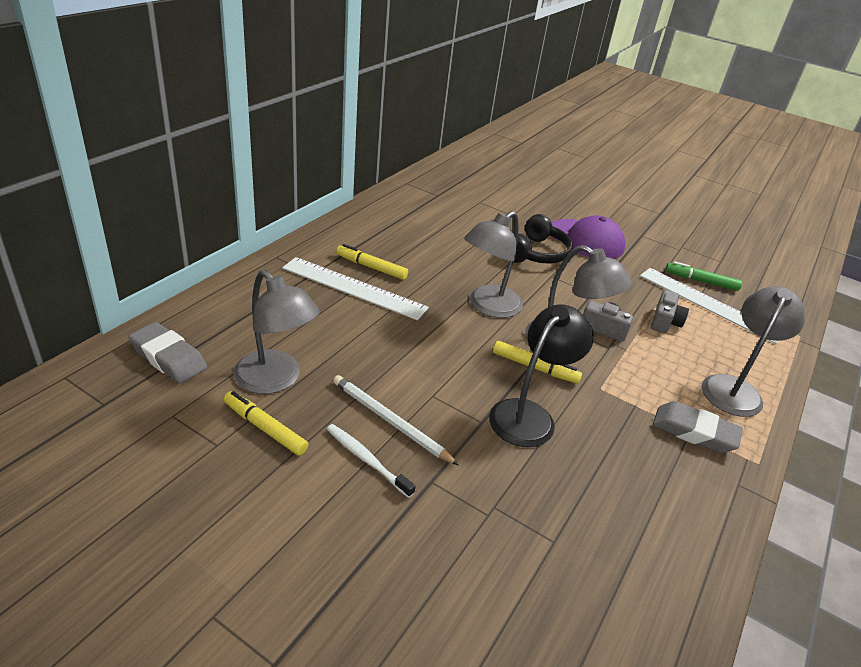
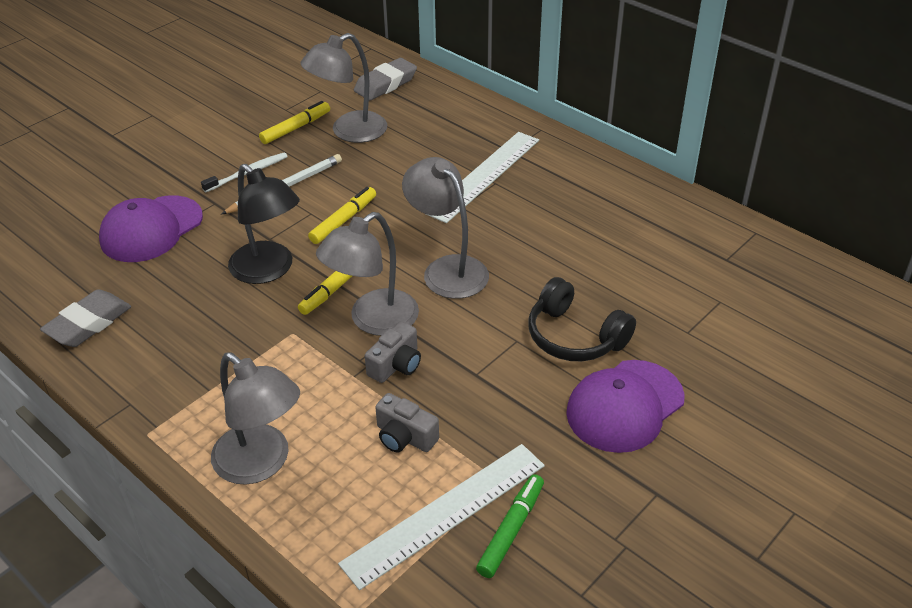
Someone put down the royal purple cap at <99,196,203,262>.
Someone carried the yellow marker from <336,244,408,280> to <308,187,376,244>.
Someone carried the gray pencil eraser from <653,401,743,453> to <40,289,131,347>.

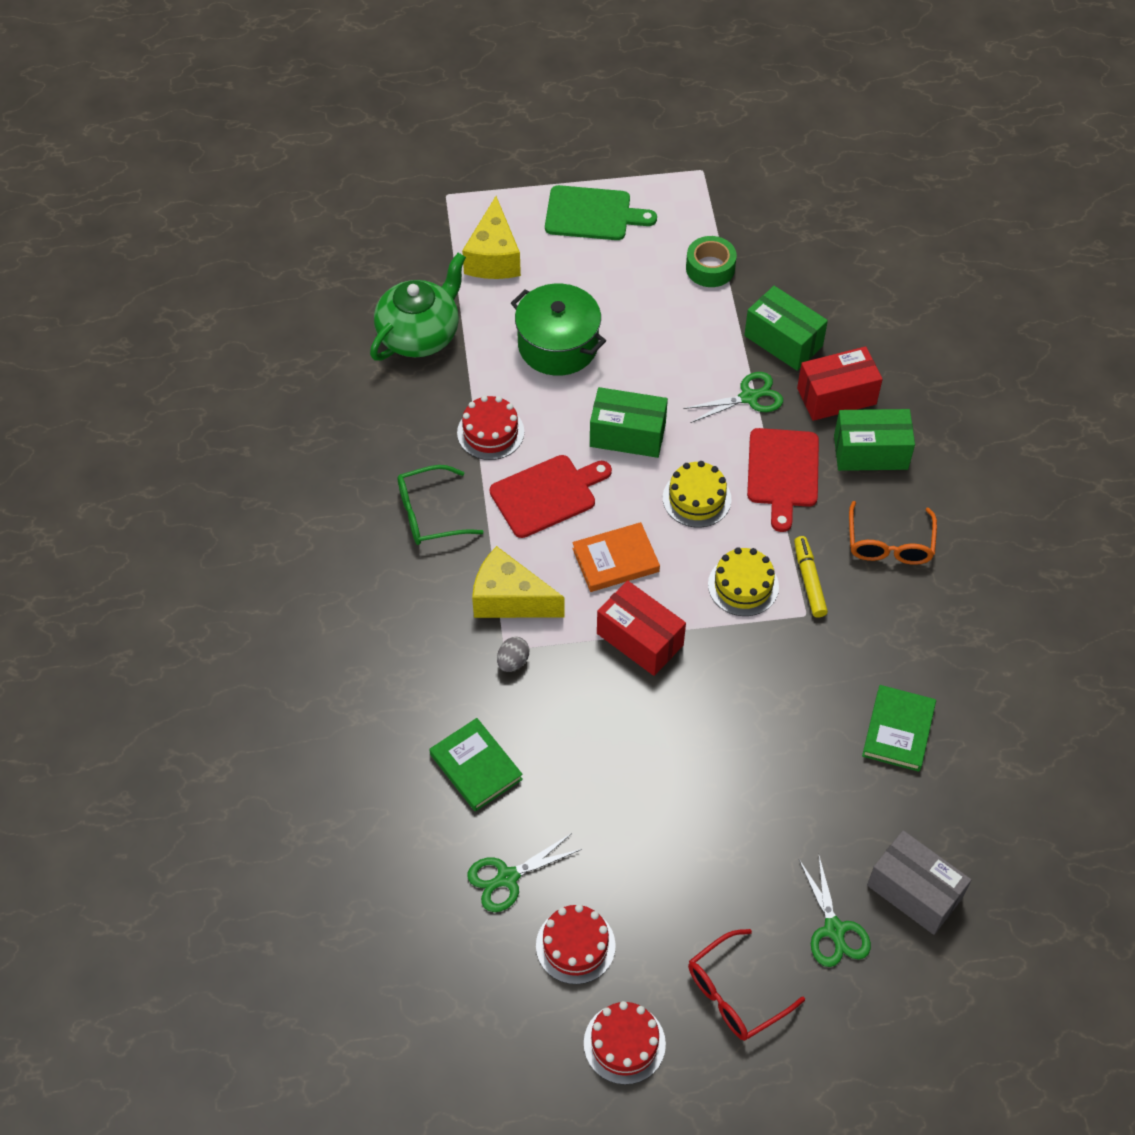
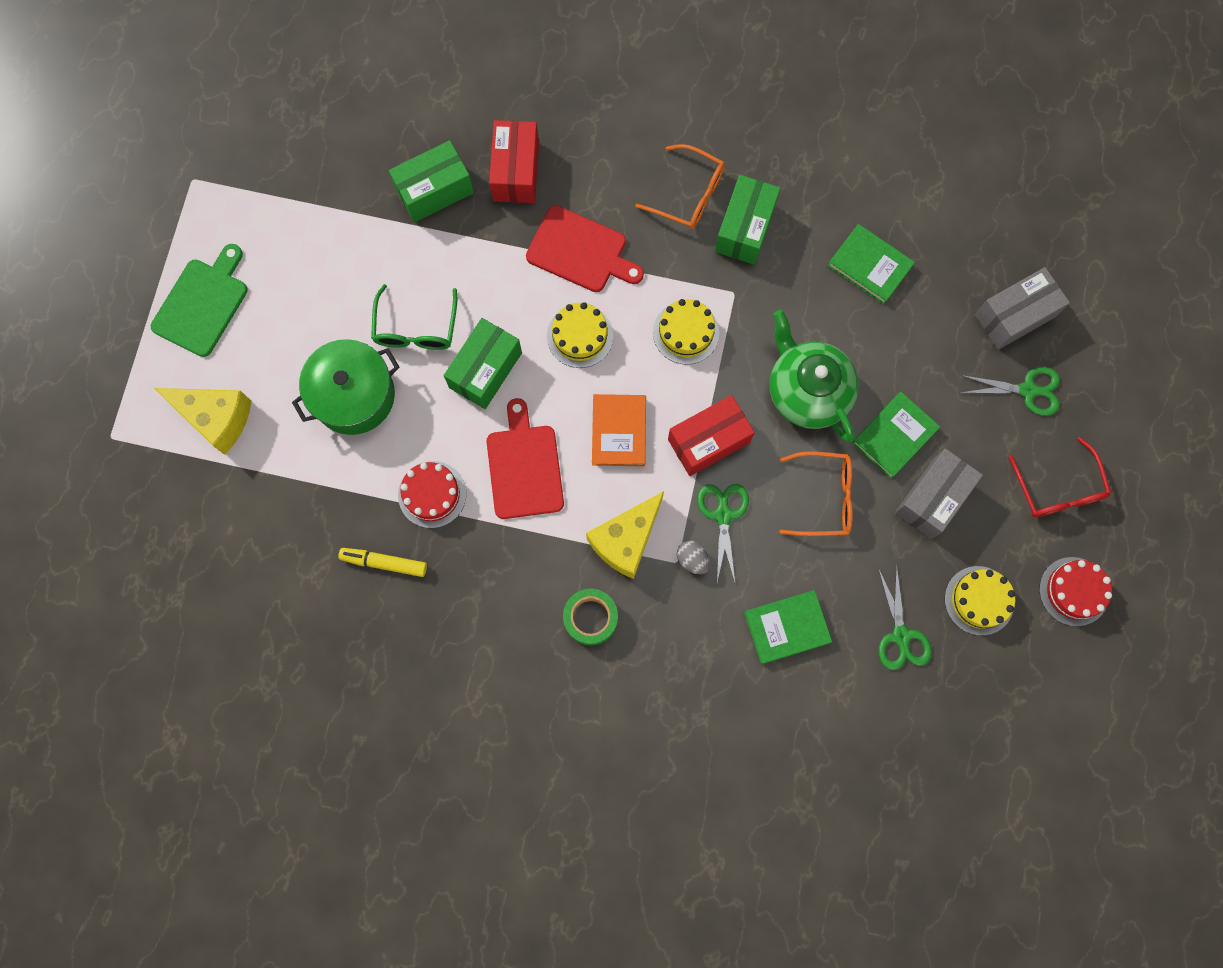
Someone put down the orange glasses at <779,451,853,536>.
Someone put down the green book at <852,392,940,479>.
Someone put down the gray parcel at <895,448,983,539>.
Someone carried the green teapot from <370,253,466,361> to <770,310,859,442>.
Someone carried the green glasses from <398,465,484,545> to <371,284,457,350>.
Someone carried the green pair of scissors from <684,372,783,423> to <697,484,749,582>.
Someone carried the green sticky tape from <686,236,737,287> to <563,589,618,646>.
Someone carried the yellow marker from <794,536,828,618> to <338,548,427,577>.
Someone carried the green parcel from <834,409,915,471> to <715,175,781,265>.
Someone repainted the crimson layer cake at <536,904,616,984>, which became the yellow layer cake at <945,566,1015,635>.

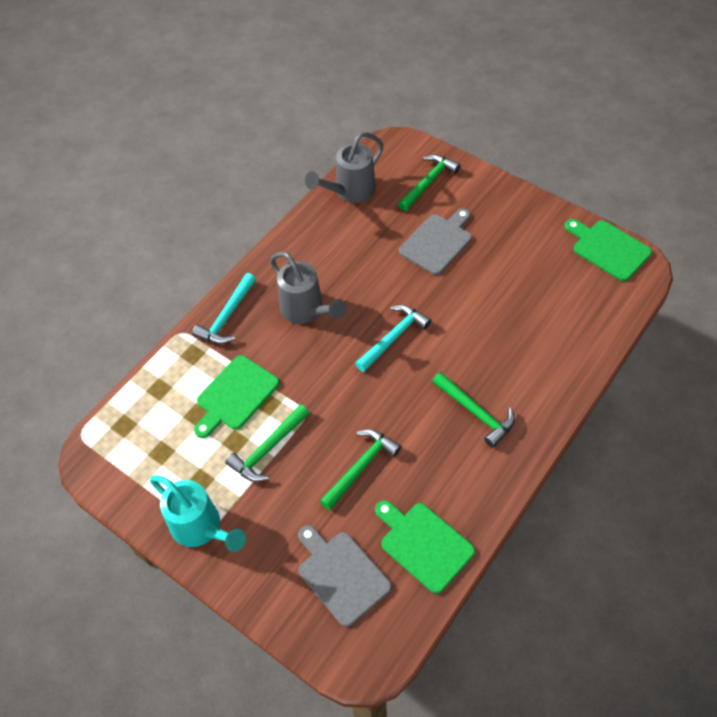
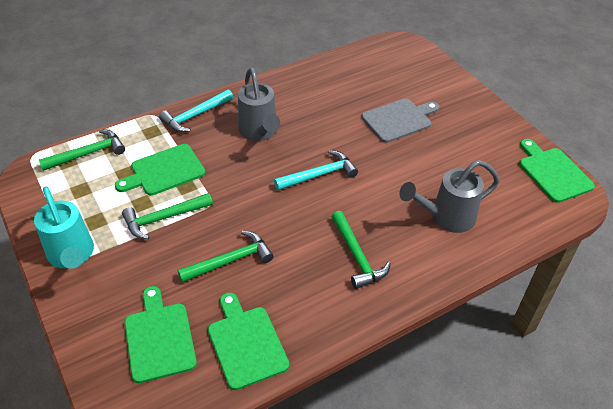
Someone carried the gray watering pot from <305,132,384,203> to <400,160,500,233>.
Someone carried the green claw hammer from <398,154,461,211> to <39,129,125,171>.
Someone repainted the gray cutting board at <298,525,392,627>, which became the green cutting board at <124,286,197,383>.

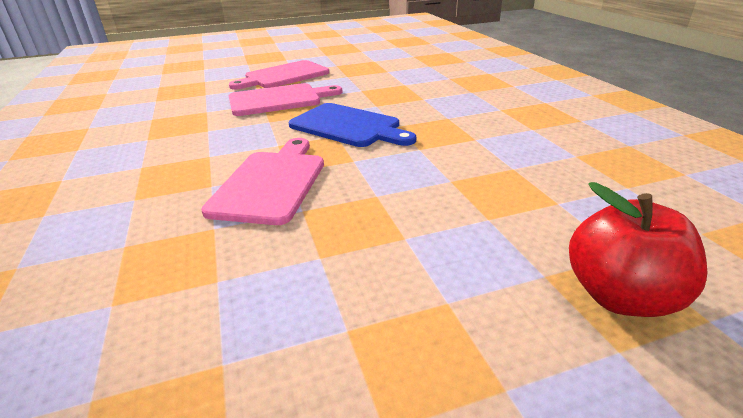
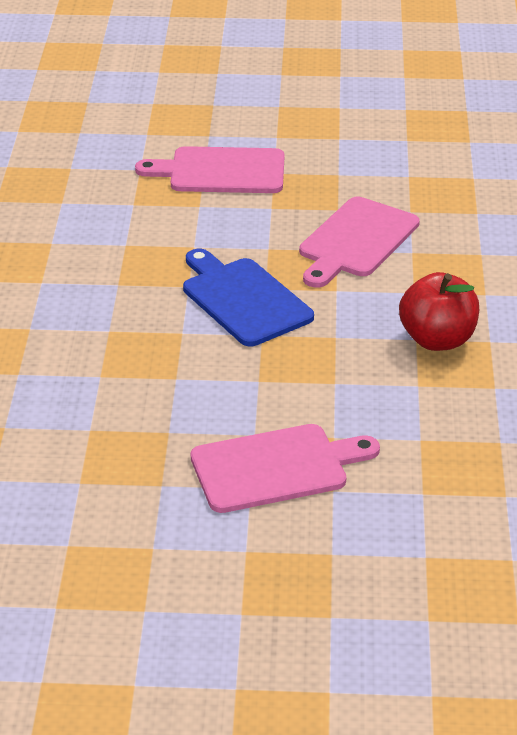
Someone carried the rosy cutting board from <229,83,343,116> to <135,146,285,193>.
Someone carried the crimson apple from <569,182,707,317> to <399,272,479,351>.

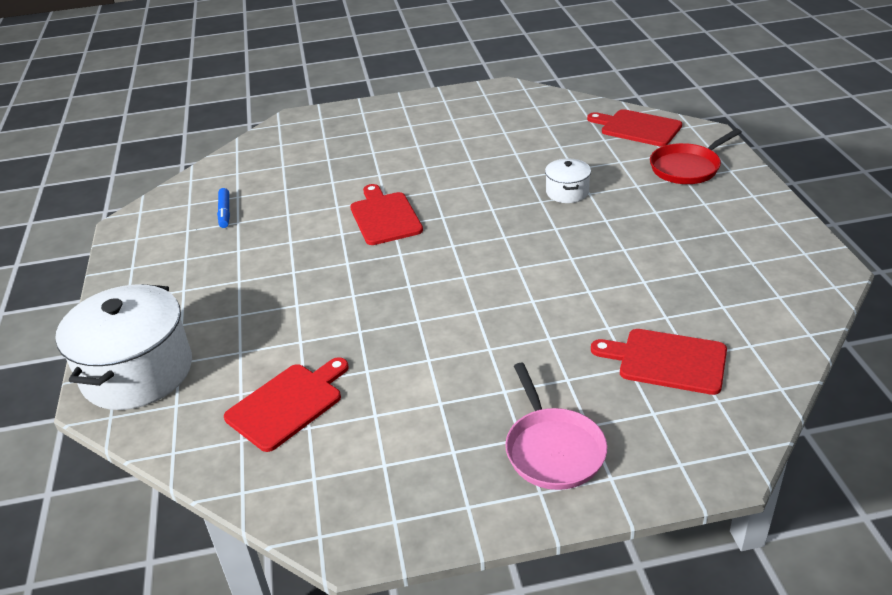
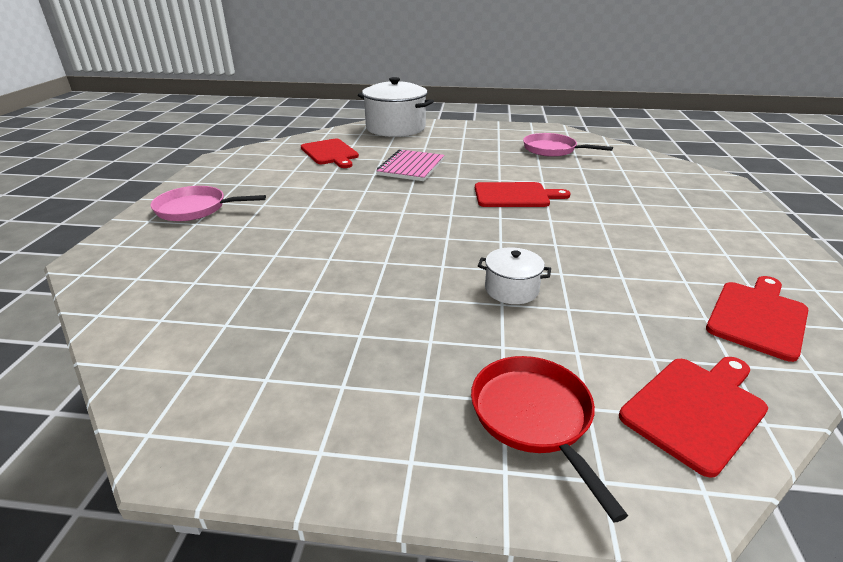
Someone put down the rosy notebook at <376,149,445,181>.
Someone carried the crimson cutting board from <591,329,727,395> to <706,276,808,362>.
Someone swapped the blue marker at <217,188,230,228> for the rosy frying pan at <523,133,613,157>.

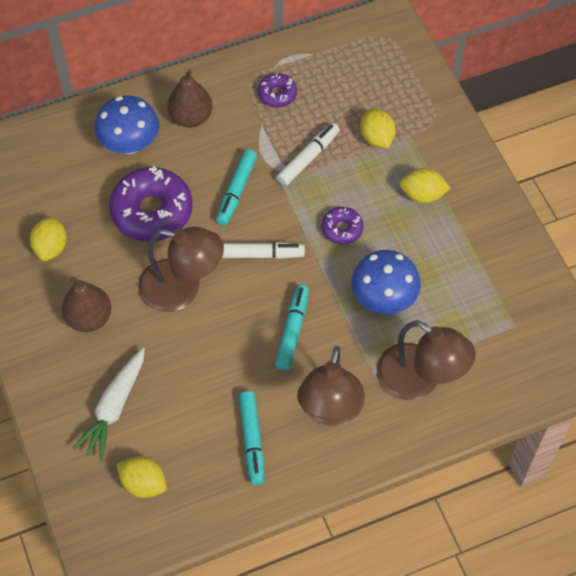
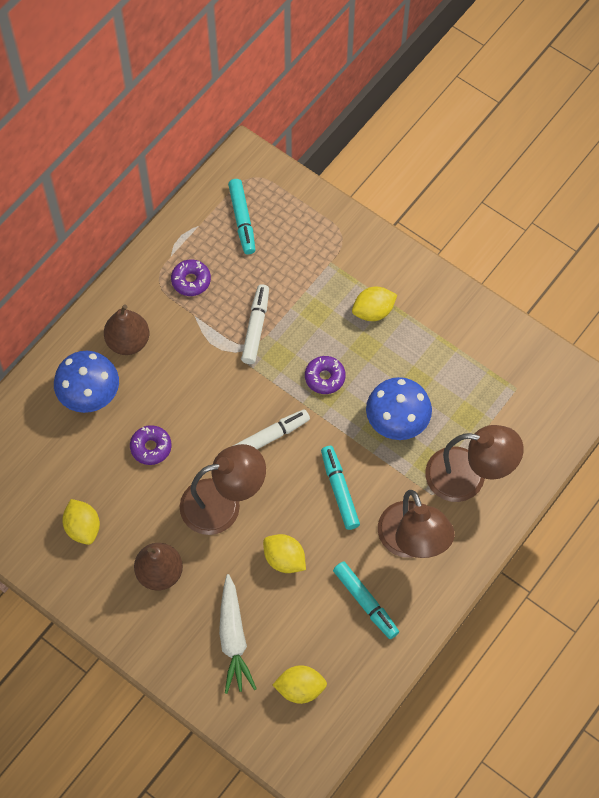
Someone carried the teal marker from <216,149,257,225> to <228,179,256,254>.
Someone carried the yellow lemon from <360,109,396,148> to <263,534,306,573>.
Someone scaled the royal purple donut at <109,166,193,241> by 0.50.

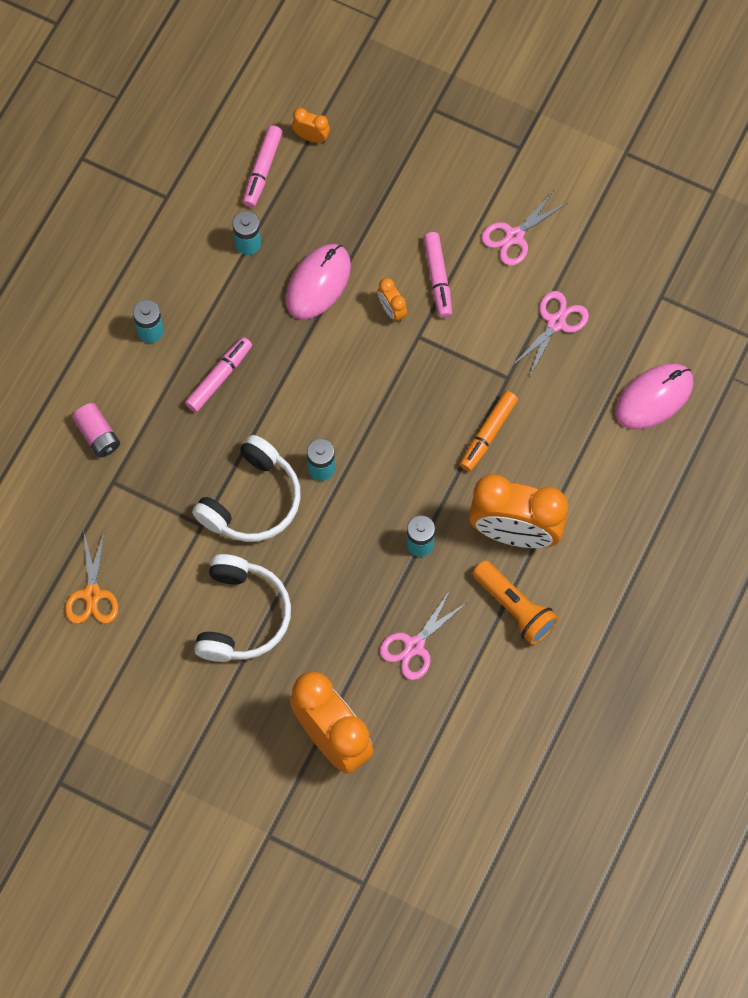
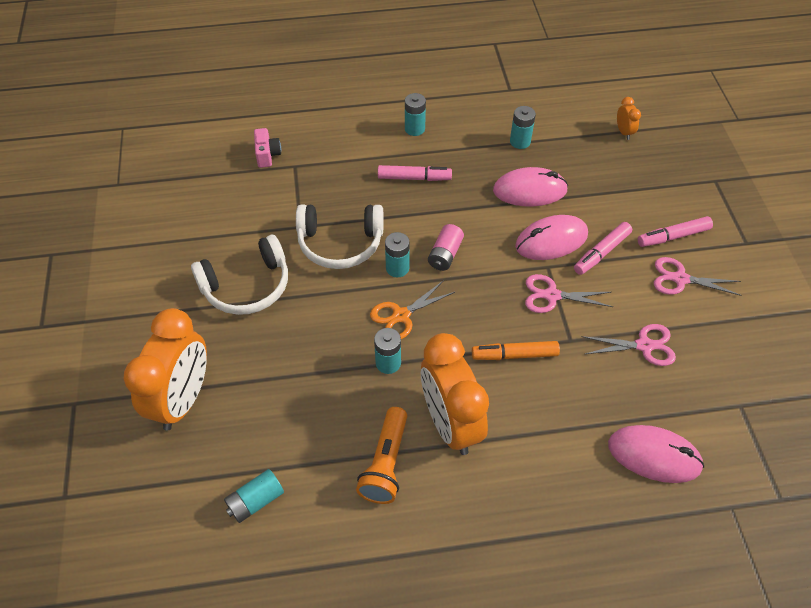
Someone put down the teal AA battery at <224,469,284,523>.
Someone put down the rosy photo camera at <254,128,281,168>.
Someone carried the orange pair of scissors from <65,529,118,624> to <370,280,455,339>.
Someone carried the rosy AA battery from <72,403,120,458> to <428,224,464,271>.
Someone carried the rosy marker from <243,125,282,207> to <638,216,713,247>.
Someone carried the rosy pair of scissors from <380,591,466,680> to <525,274,613,313>.
Someone swapped the orange alarm clock at <377,278,407,322> for the rosy computer mouse at <515,215,588,260>.

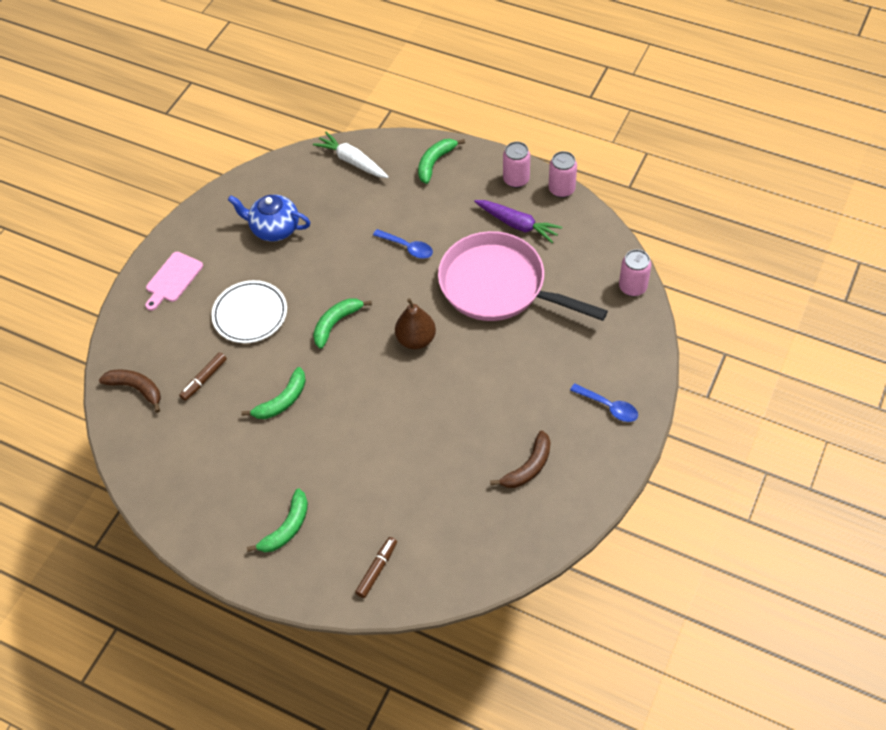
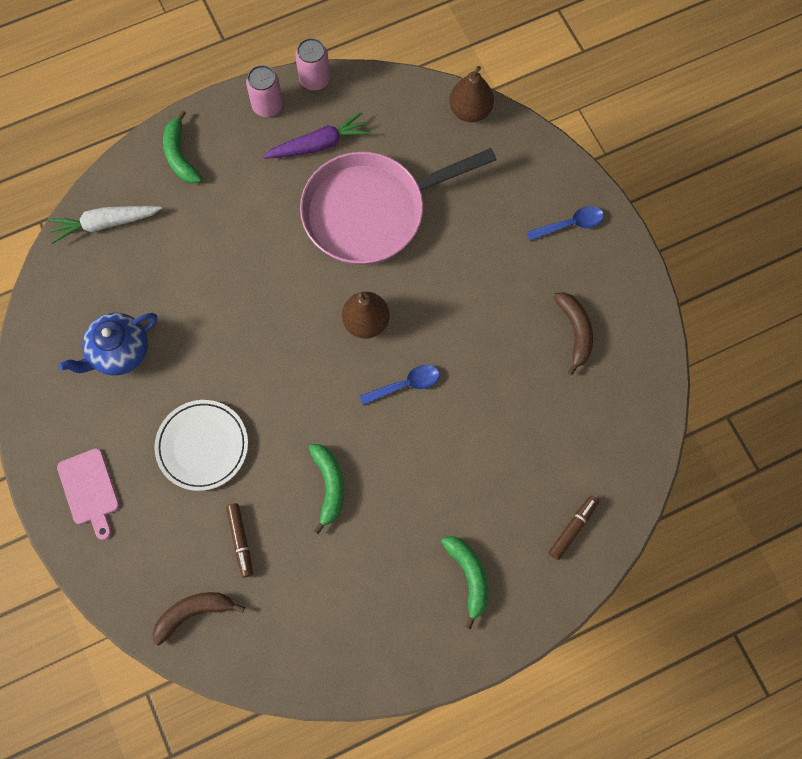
Someone took away the green banana fruit at <313,298,372,349>.
Someone carried the blue spoon from <373,229,433,259> to <359,365,440,405>.
Someone swapped the rosy tin at <619,249,651,297> for the dark brown pear at <449,66,494,122>.
Someone rotated the dark brown marker at <355,537,397,598> by 60 degrees clockwise.

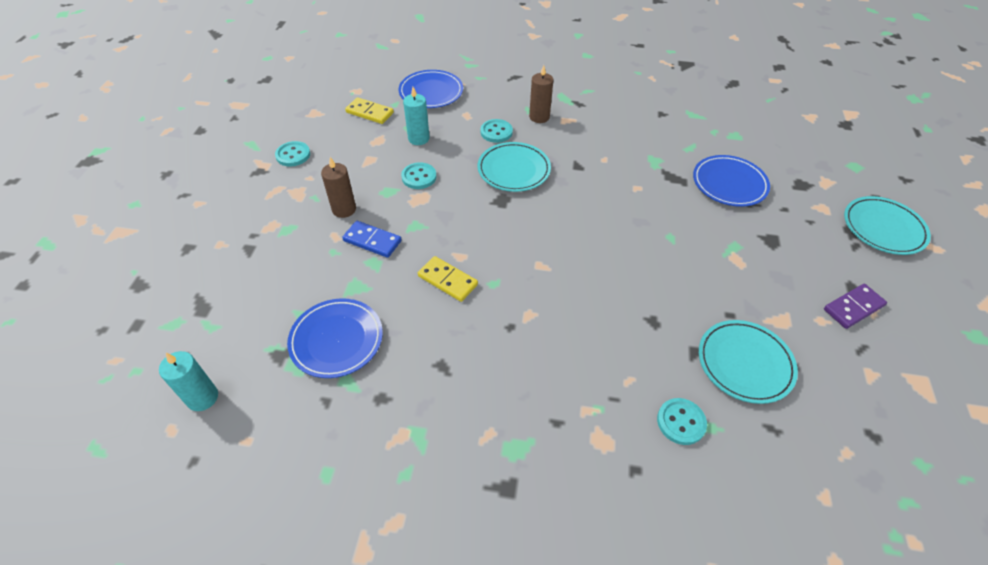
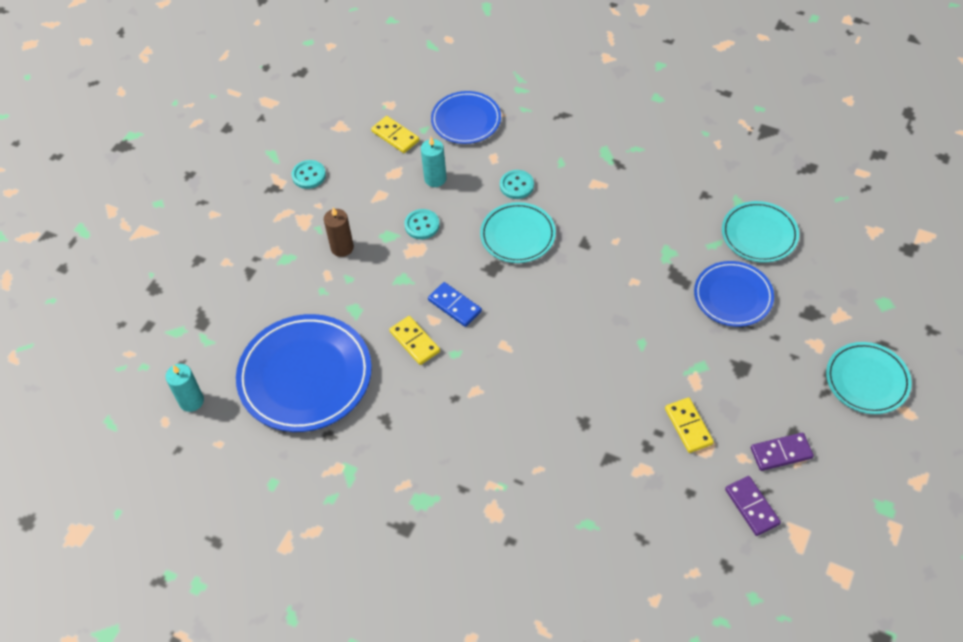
Someone took away the dark brown candle at <529,65,554,123>.
Someone took away the teal button at <657,398,707,445>.
Someone put down the yellow domino piece at <665,397,714,453>.
Someone put down the royal purple domino piece at <725,476,781,536>.
Someone carried the blue domino piece from <342,221,401,258> to <428,282,482,327>.
Someone carried the teal dinner plate from <699,320,798,404> to <722,201,799,263>.
Someone scaled the blue dinner plate at <287,298,383,378> by 1.67.

